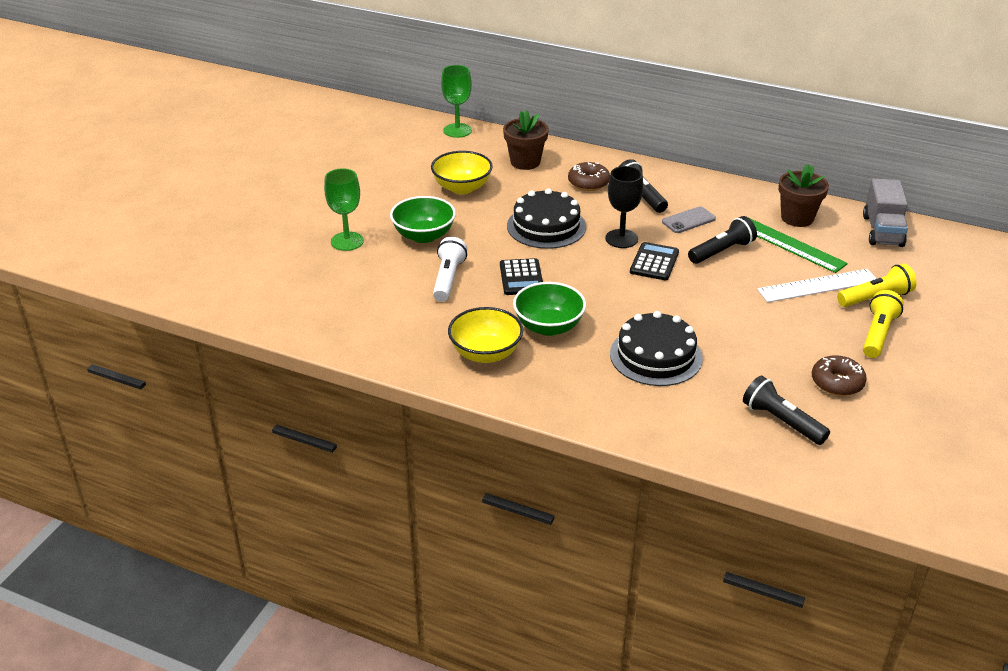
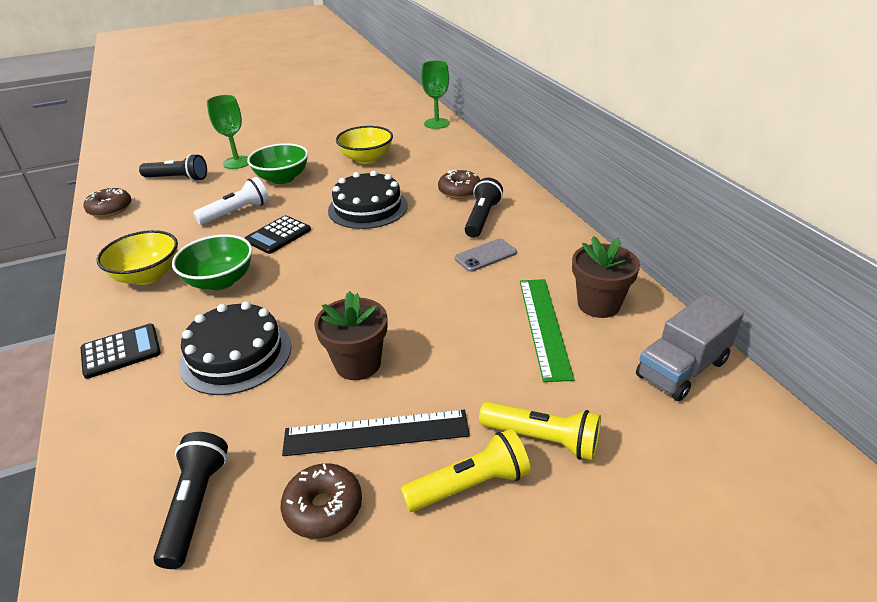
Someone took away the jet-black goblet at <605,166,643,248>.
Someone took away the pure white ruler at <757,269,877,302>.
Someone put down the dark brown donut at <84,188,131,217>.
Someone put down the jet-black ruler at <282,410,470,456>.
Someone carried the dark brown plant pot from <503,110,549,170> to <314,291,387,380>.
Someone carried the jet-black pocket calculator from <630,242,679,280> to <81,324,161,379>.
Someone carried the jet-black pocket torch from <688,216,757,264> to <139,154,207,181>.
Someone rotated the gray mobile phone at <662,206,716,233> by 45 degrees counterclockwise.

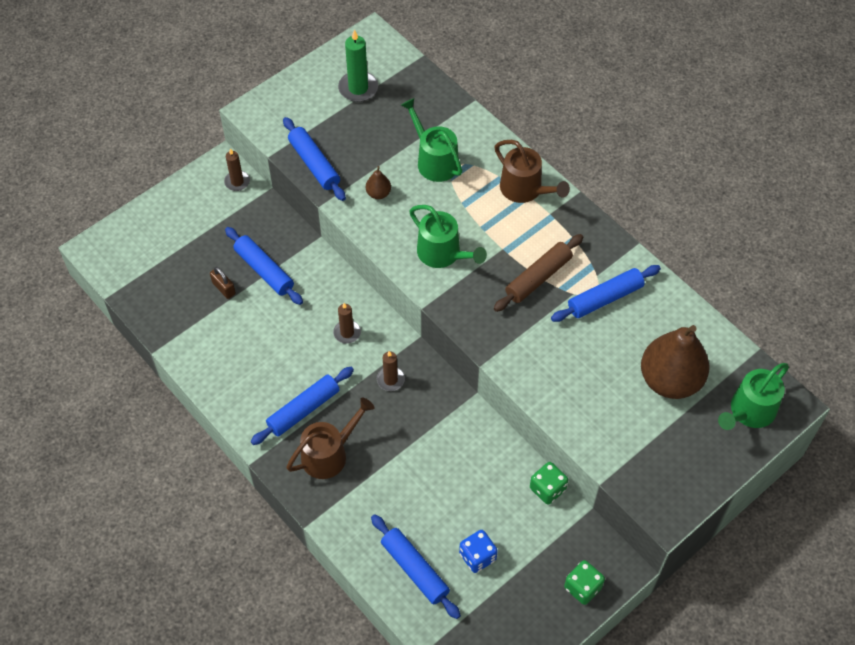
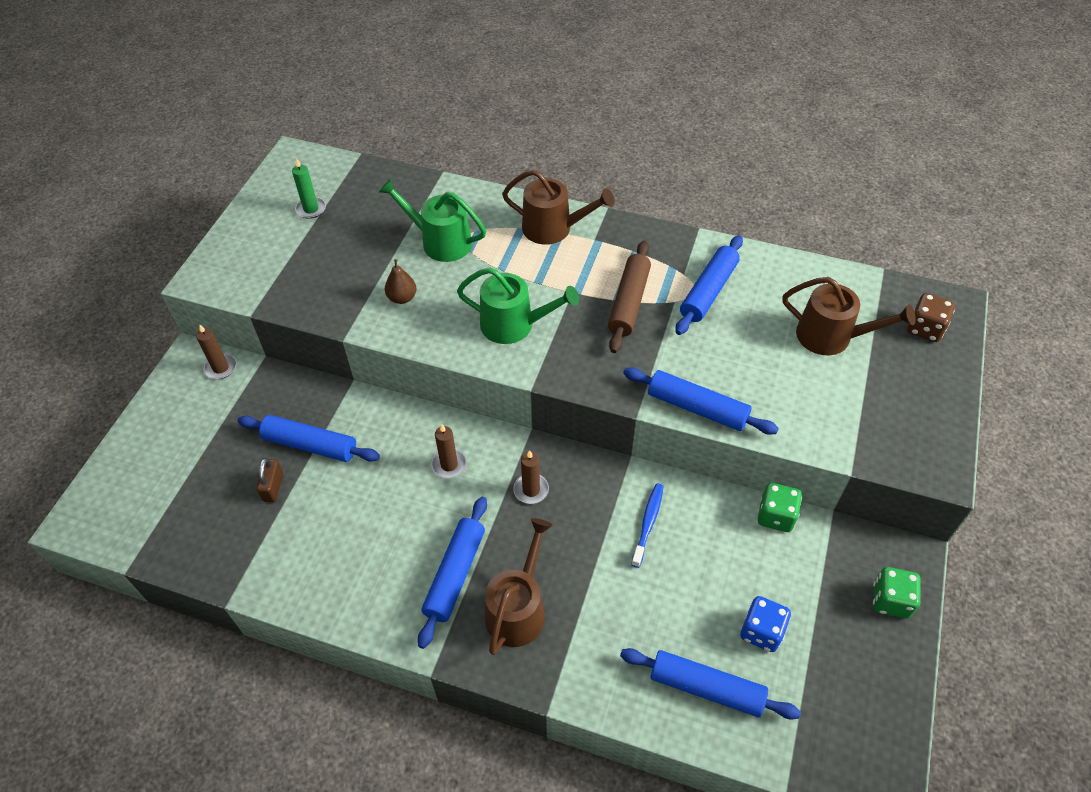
Someone put down the blue toothbrush at <631,483,664,568>.
Someone carried the blue dough roller from <283,117,346,201> to <623,367,779,435>.
Someone swapped the dark brown pear at <641,325,710,399> for the dark brown watering pot at <783,277,916,355>.
Someone swapped the green watering pot at <718,363,789,430> for the dark brown die at <907,293,955,342>.
Someone rotated the dark brown lock at <210,267,236,299> by 75 degrees clockwise.
Someone scaled the green candle at <338,30,378,102> by 0.64.

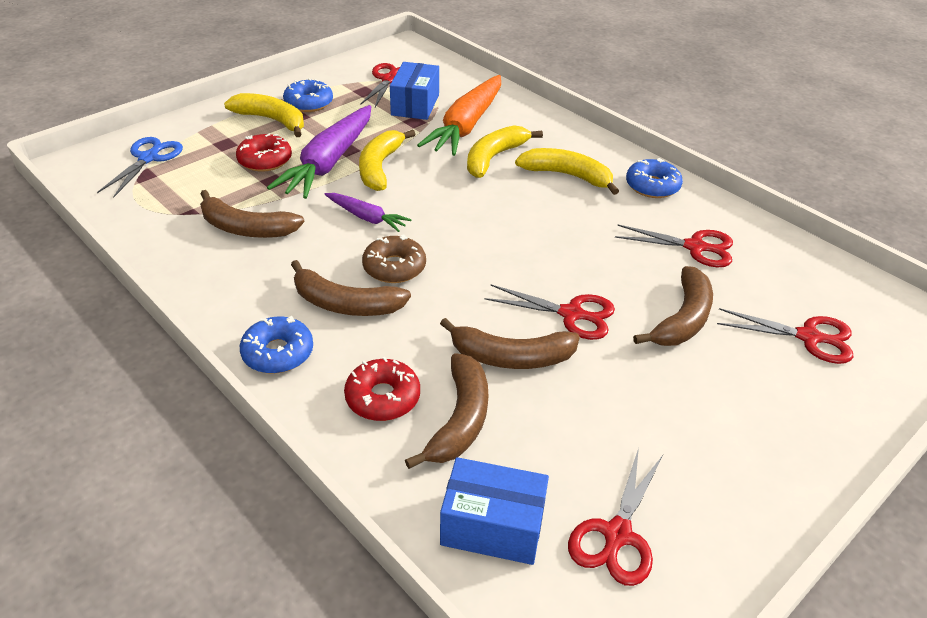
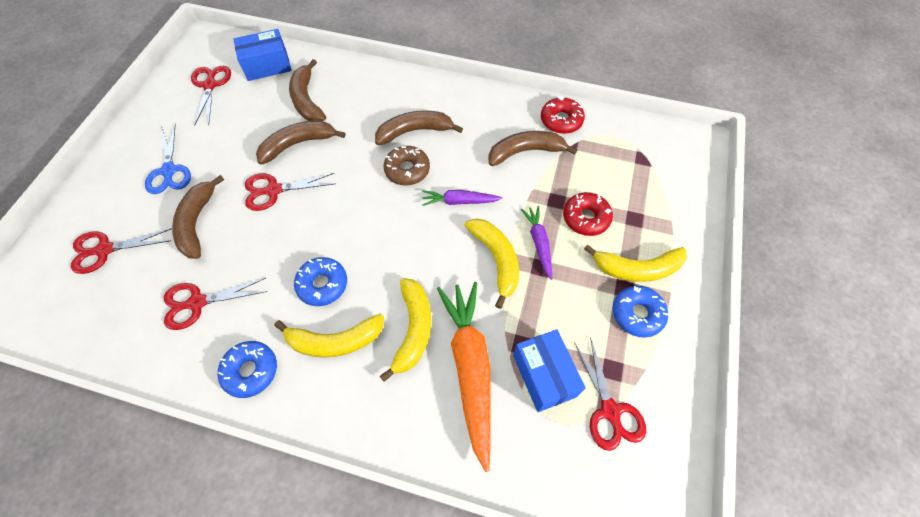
Someone carried the blue pair of scissors from <97,137,183,198> to <145,124,191,194>.
Someone carried the blue donut from <240,316,313,374> to <294,257,347,306>.
Someone carried the crimson donut from <344,357,420,421> to <541,96,585,134>.
Someone scaled the royal purple toy carrot at <267,105,371,199> by 0.51.

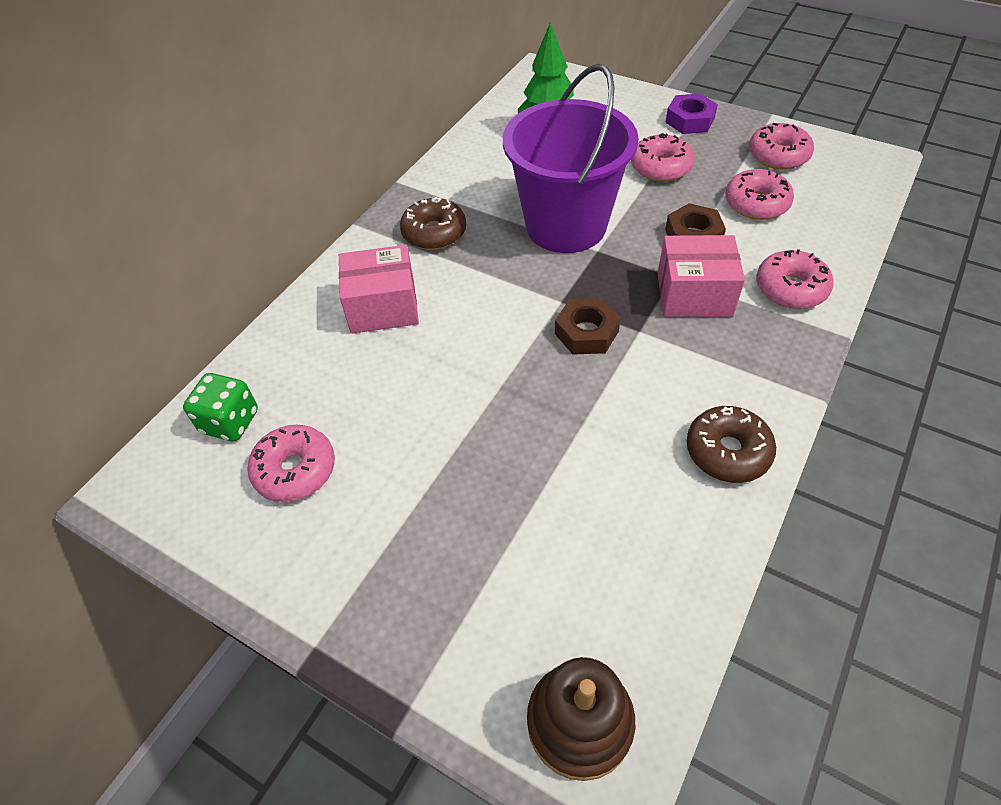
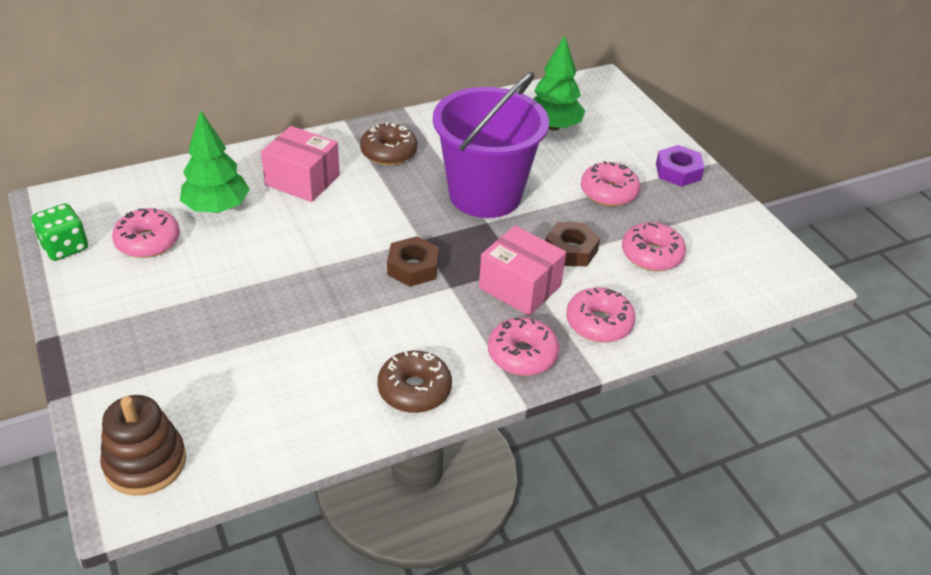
Someone put down the green toy tree at <180,110,250,213>.
Someone carried the green die from <183,373,258,441> to <32,203,88,261>.
Someone carried the rosy donut from <749,123,814,170> to <488,317,559,376>.

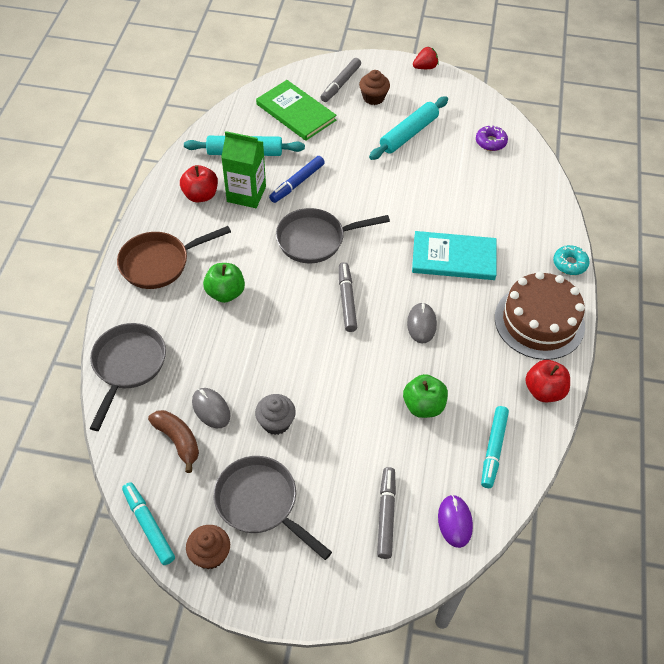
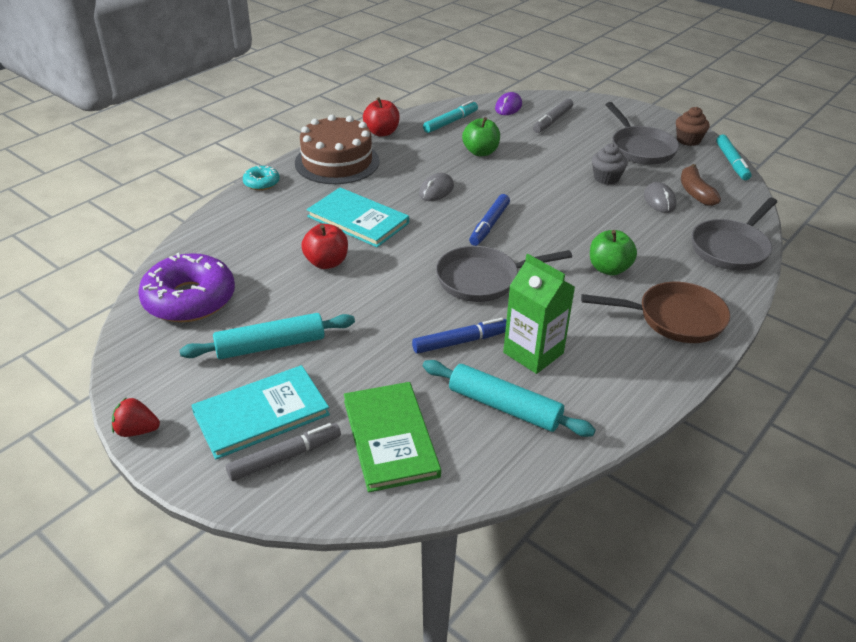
Someone carried the crimson apple from <180,165,218,202> to <301,224,348,269>.
Someone swapped the dark brown fairy cake at <359,70,390,105> for the teal book at <191,365,330,459>.
Someone repainted the gray marker at <339,262,357,332>, which became the blue marker at <469,194,510,246>.
Someone rotated the gray frying pan at <276,208,390,264> by 150 degrees clockwise.
Someone scaled the royal purple donut at <476,125,508,151> by 2.11.

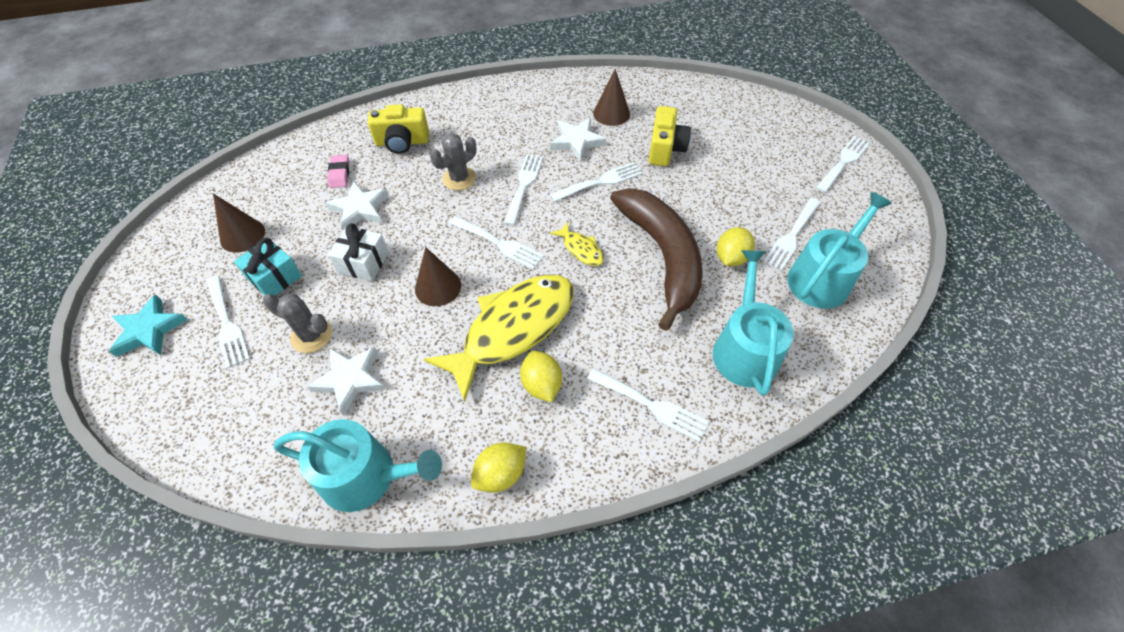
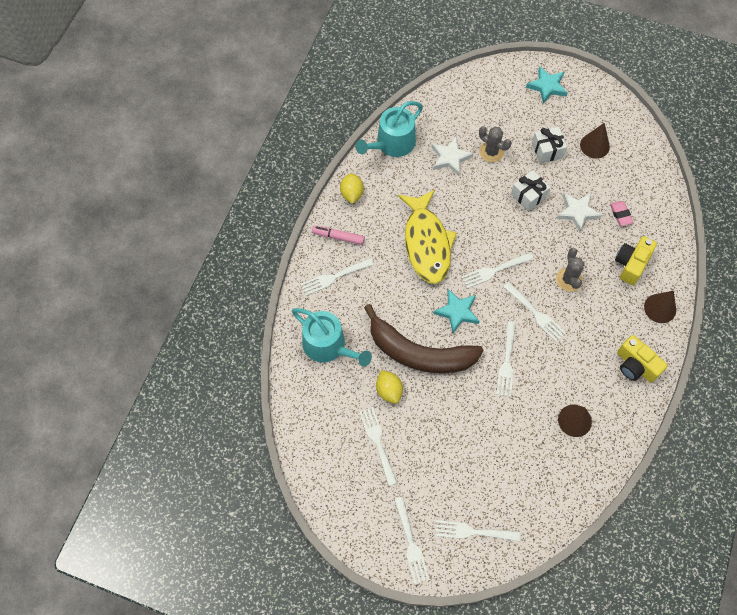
Someone took away the yellow lemon at <520,351,562,402>.
Someone took away the pure white star at <550,118,606,162>.
Someone took away the teal watering pot at <787,192,892,309>.
Someone put down the rosy marker at <312,226,365,245>.
Someone carried the pure white table fork from <207,276,250,368> to <435,520,521,541>.
Someone carried the dark brown cone shape from <415,247,461,306> to <644,291,676,323>.
Someone carried the yellow photo camera from <649,106,691,166> to <617,335,668,383>.
Someone swapped the yellow fish figure at <550,222,604,266> for the teal star at <433,289,480,333>.
Someone repainted the teal present at <234,238,302,296>, which became the pure white present at <532,127,567,163>.
Someone rotated the gray prickly plant at <263,294,332,353> by 75 degrees clockwise.
Someone rotated the rosy pencil eraser at <327,155,350,188> by 45 degrees clockwise.

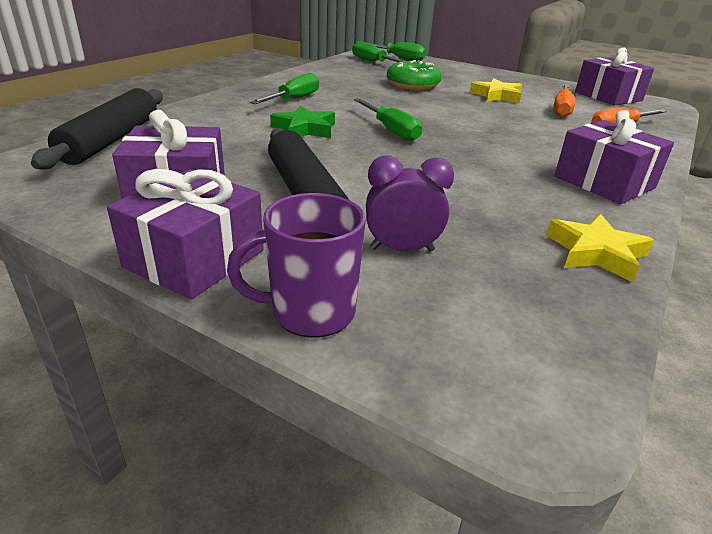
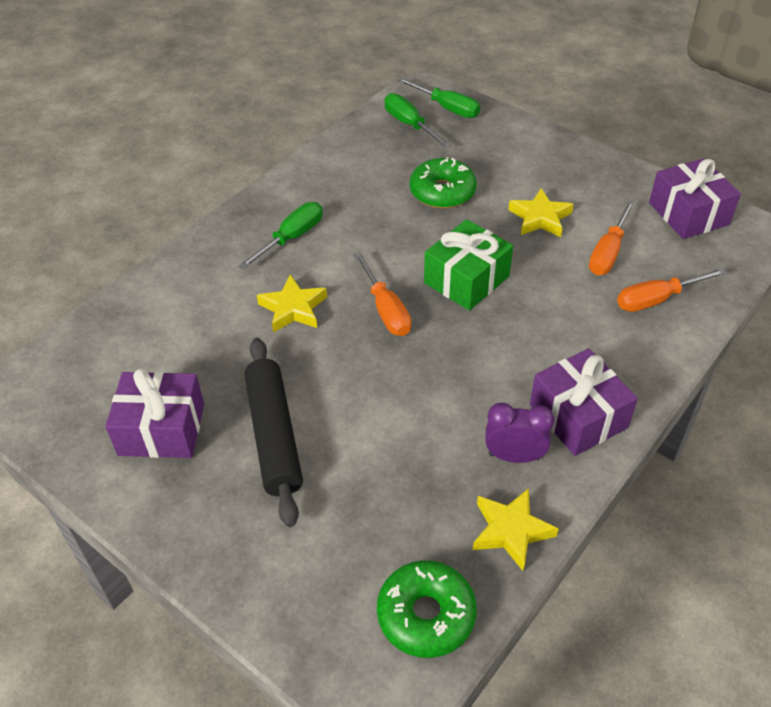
Someone took away the jet-black dough roller at <31,88,163,170>.
Someone took away the royal purple present at <107,169,264,299>.
Someone took away the royal purple mug at <227,193,366,338>.
Someone put down the green donut at <377,560,477,658>.
Someone put down the green present at <424,219,513,311>.
Someone carried the royal purple alarm clock from <366,156,454,252> to <485,403,555,463>.
Someone repainted the green star at <270,106,335,138>, which became the yellow star at <257,275,327,333>.
Someone repainted the green hand screwdriver at <354,98,422,141>, which became the orange hand screwdriver at <354,252,411,336>.

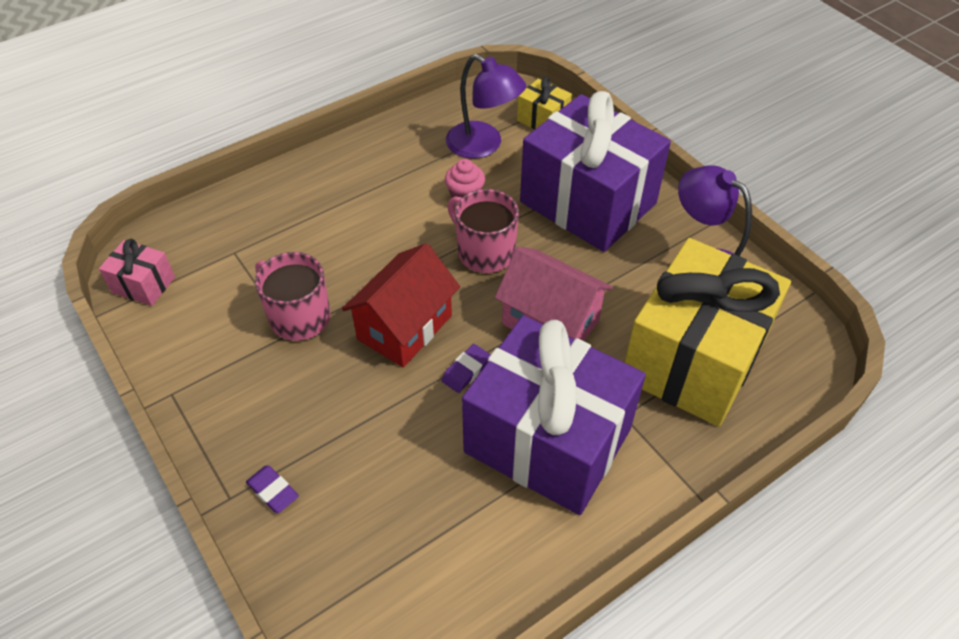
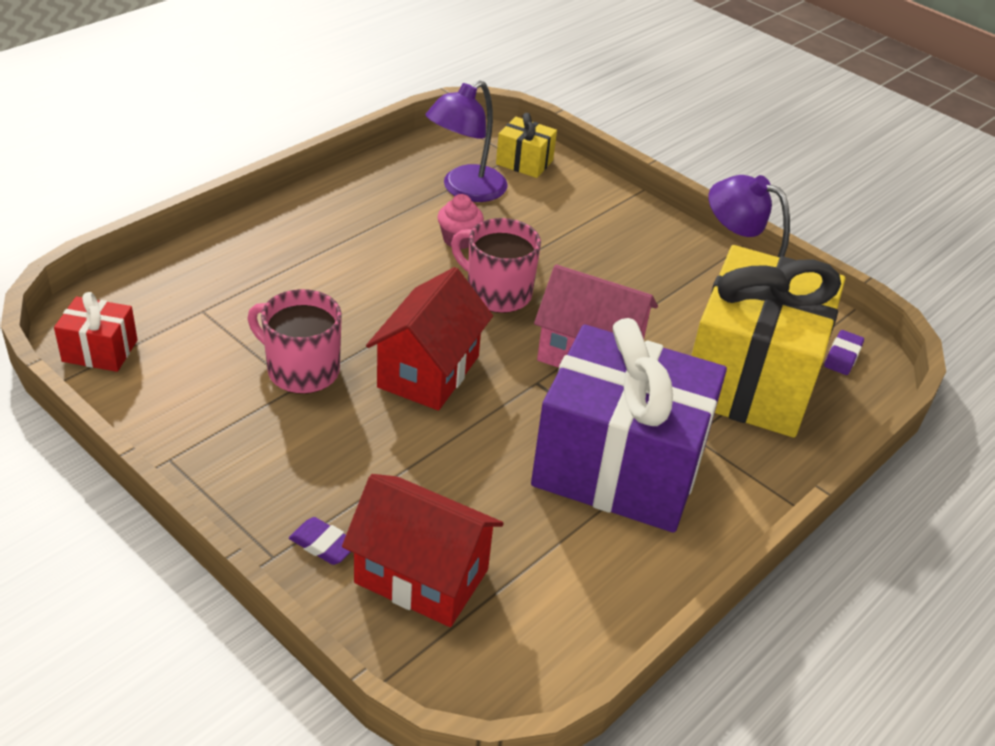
Someone took away the royal purple present at <520,91,671,252>.
Someone put down the crimson toy house at <342,474,504,627>.
Someone carried the royal purple pencil eraser from <441,344,490,393> to <824,330,864,375>.
Someone repainted the rosy present at <99,239,175,306>, which became the crimson present at <54,292,138,372>.
Someone rotated the royal purple desk lamp at <446,54,526,159> by 105 degrees clockwise.

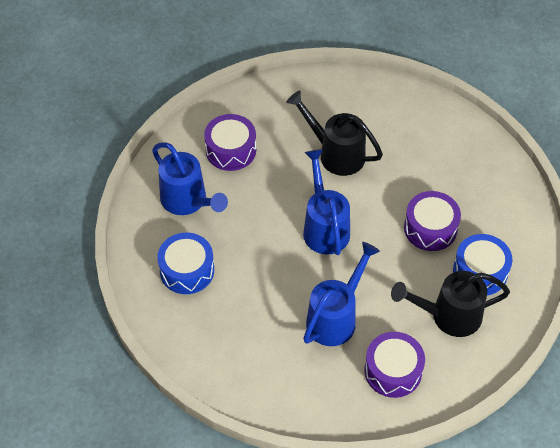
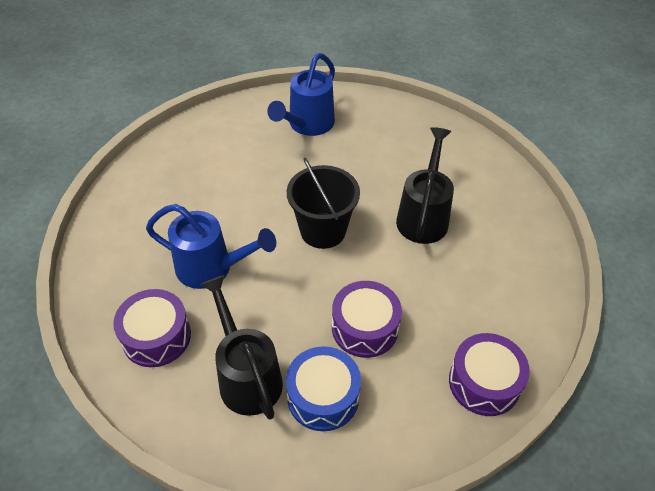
Someone took away the blue snare drum at <157,233,214,294>.
Someone carried the royal purple snare drum from <204,114,256,171> to <449,333,530,416>.
Someone swapped the blue watering pot at <303,149,350,255> for the jet-black pail at <287,158,360,249>.

